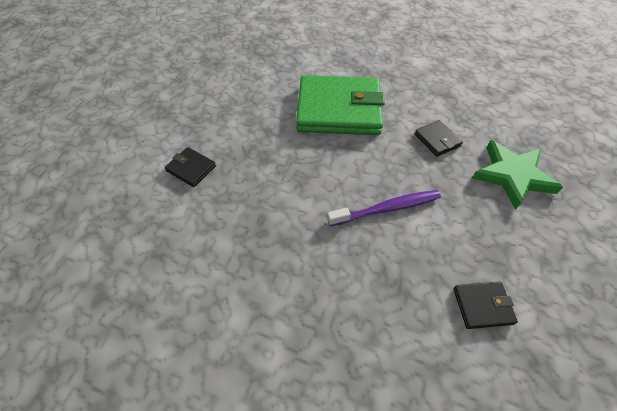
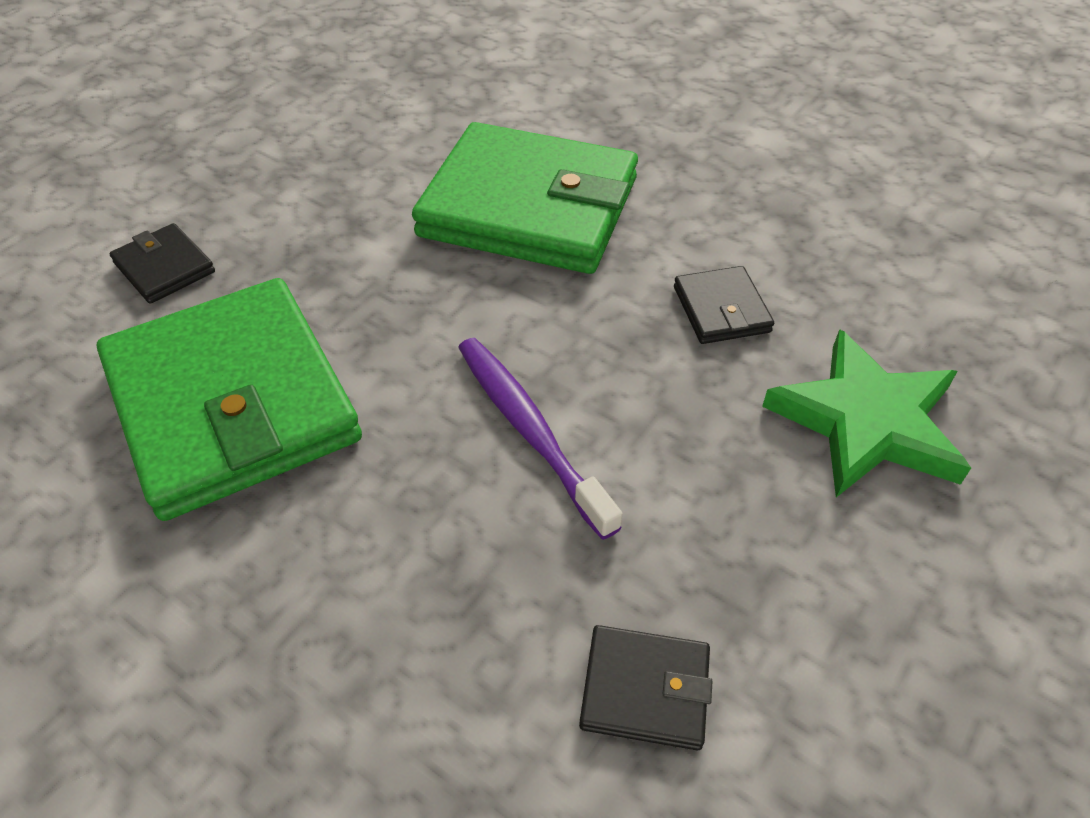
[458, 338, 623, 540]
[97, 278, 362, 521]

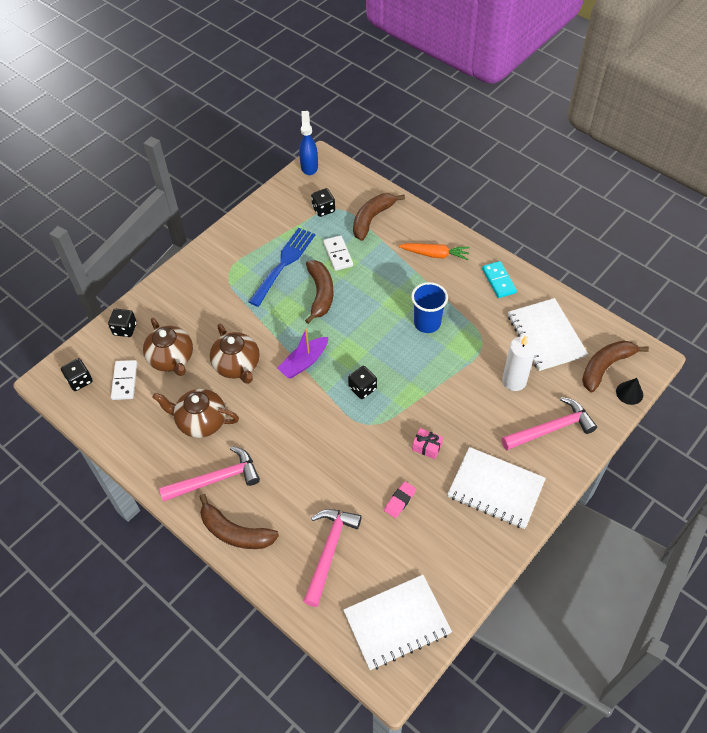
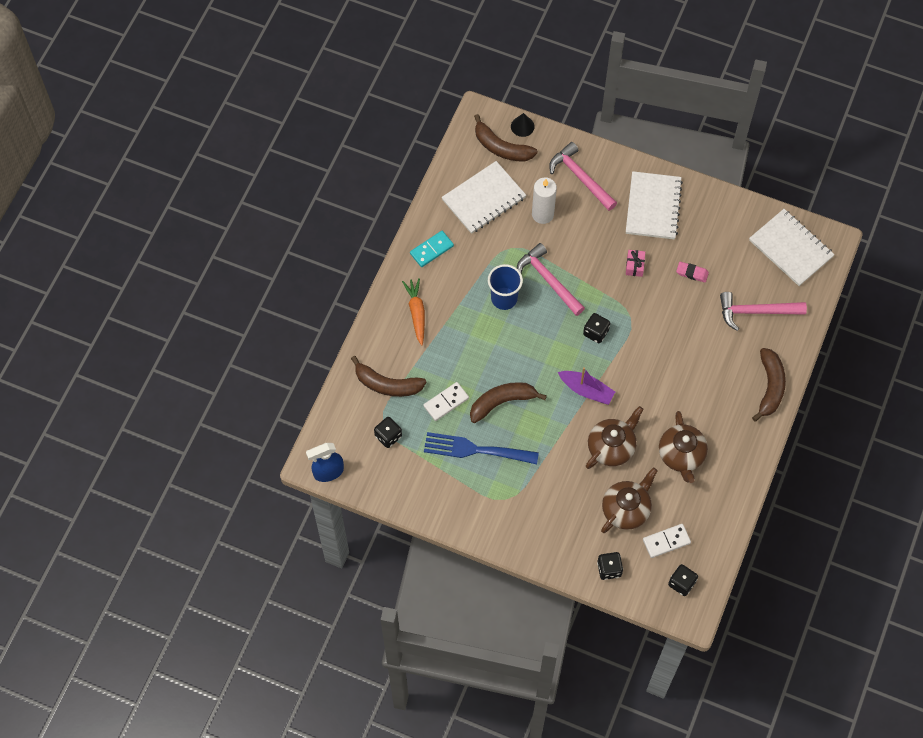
[517, 243, 585, 316]

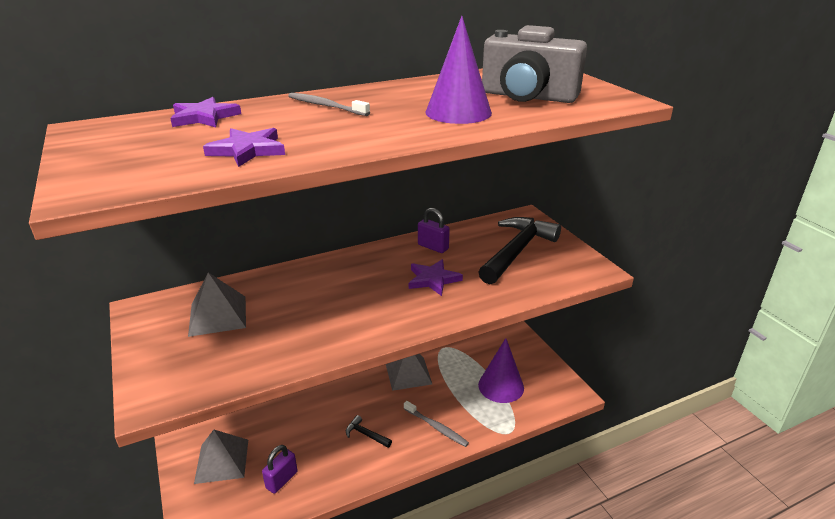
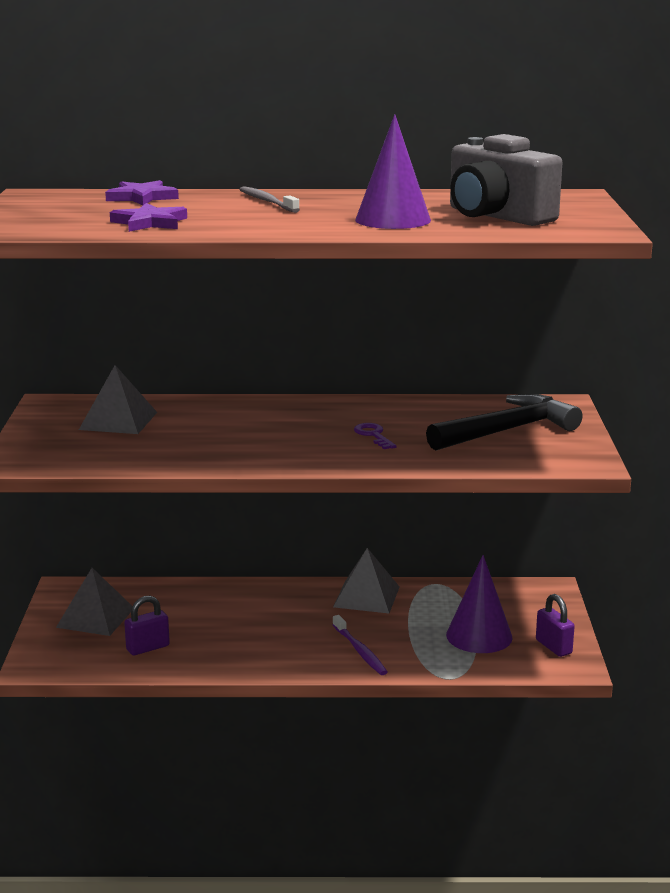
[536, 594, 575, 657]
[354, 423, 397, 449]
[333, 615, 387, 675]
[346, 415, 392, 448] (first image)

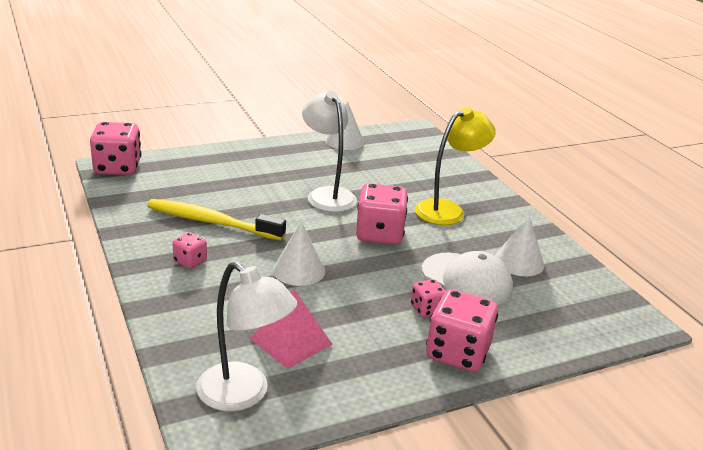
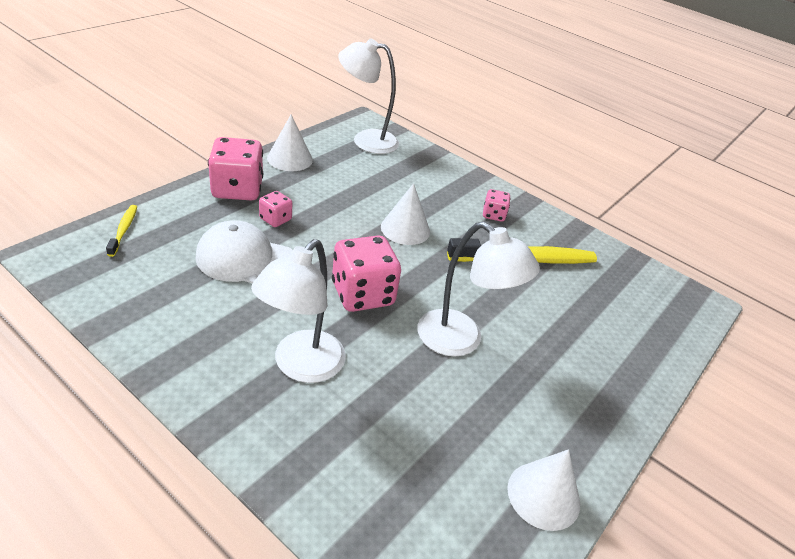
[251, 239, 346, 383]
[90, 122, 141, 175] (first image)
[267, 114, 313, 171]
[250, 288, 332, 369] (first image)
[106, 205, 137, 257]

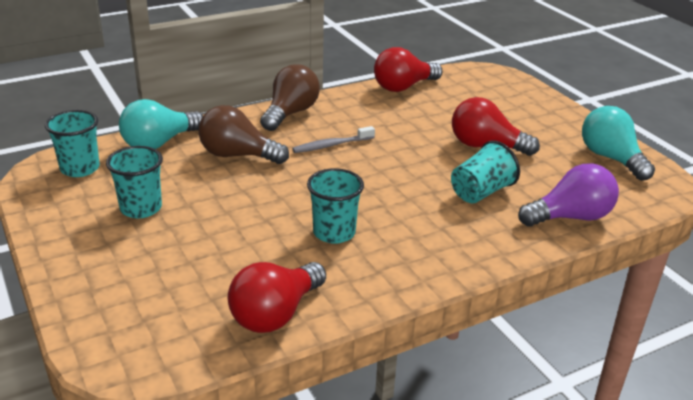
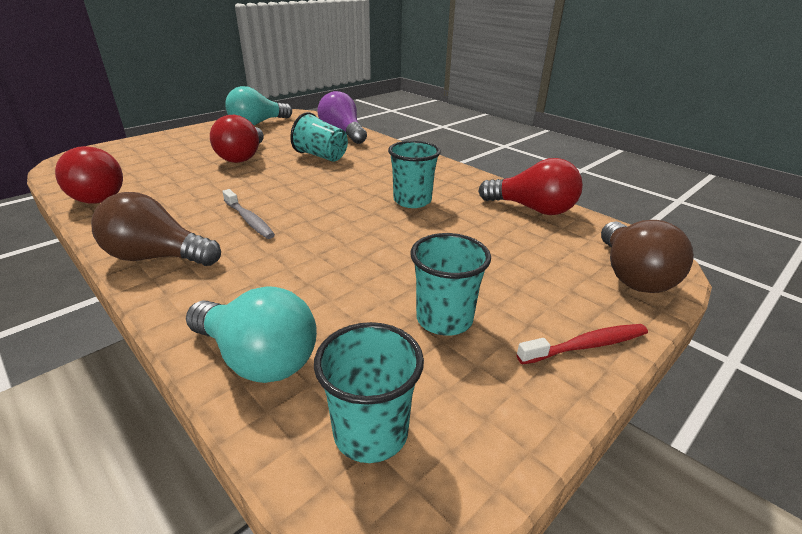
[601, 220, 694, 293]
[516, 324, 648, 365]

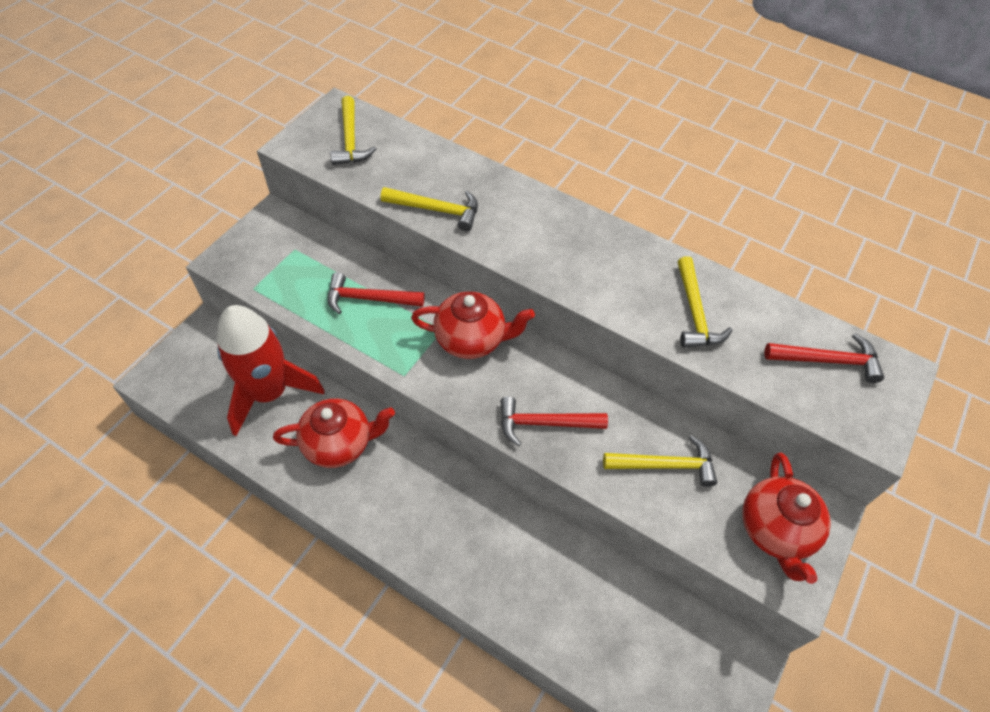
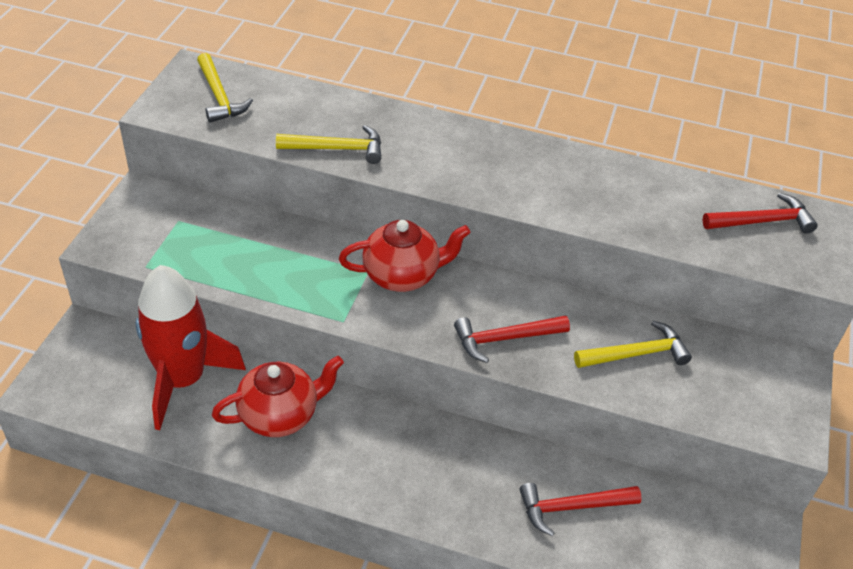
[678, 256, 732, 348] (first image)
[520, 483, 642, 536]
[742, 453, 831, 584] (first image)

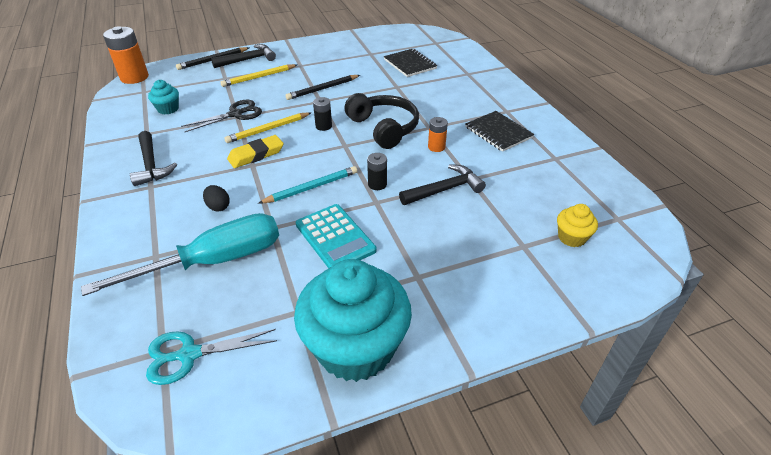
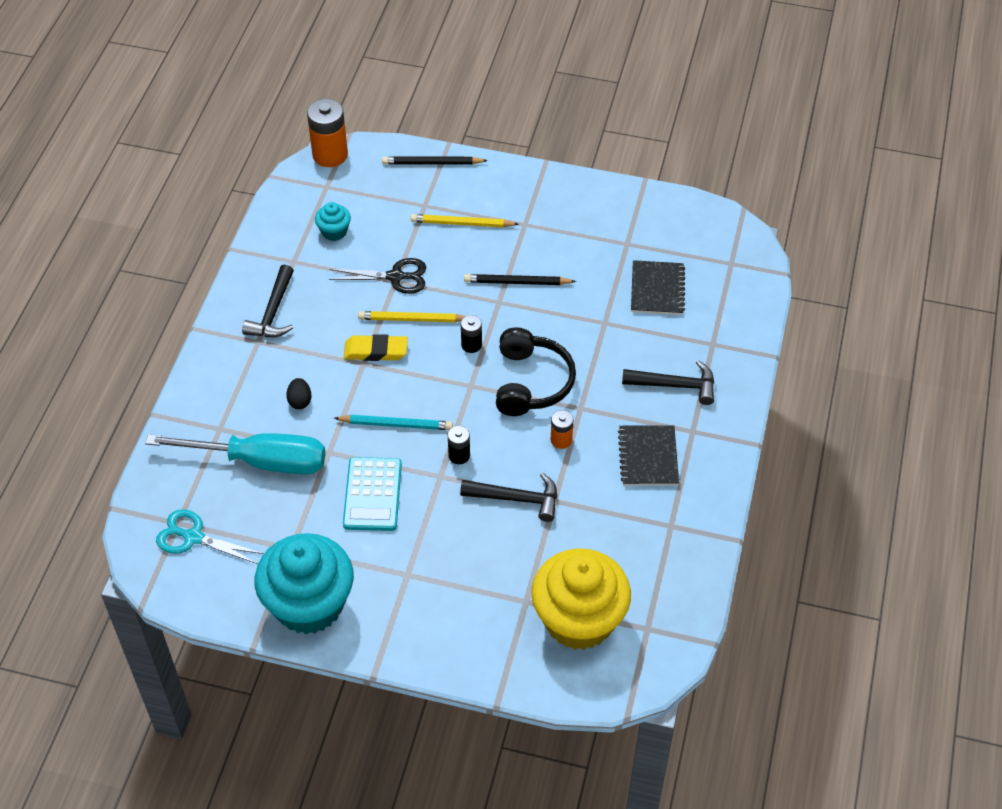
[622, 360, 714, 405]
[531, 549, 631, 650]

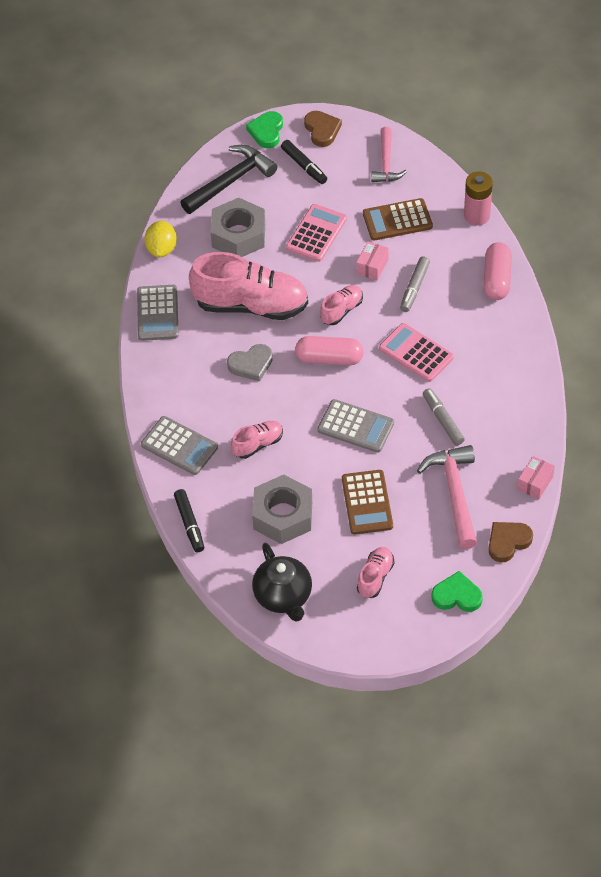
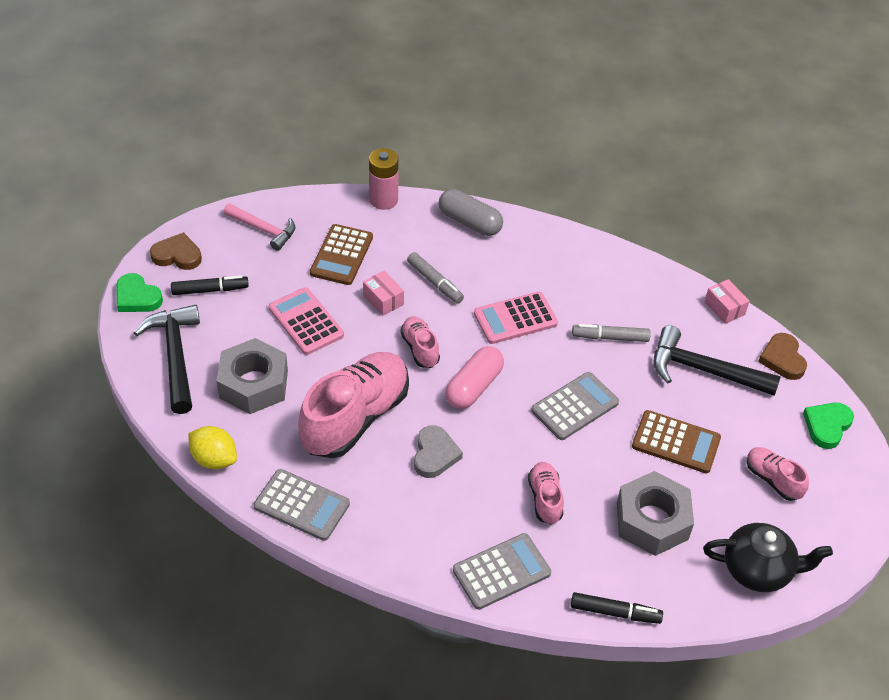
[439, 189, 503, 236]
[654, 325, 781, 396]

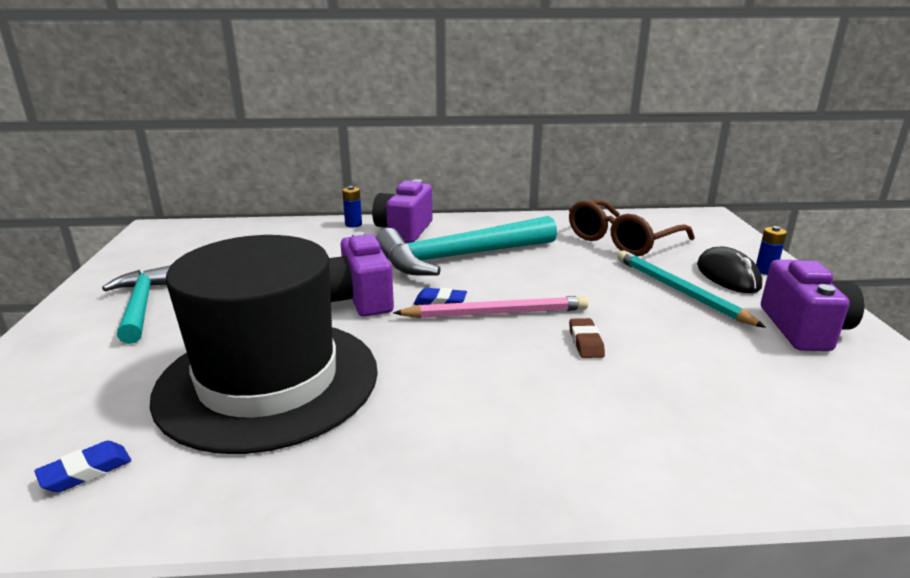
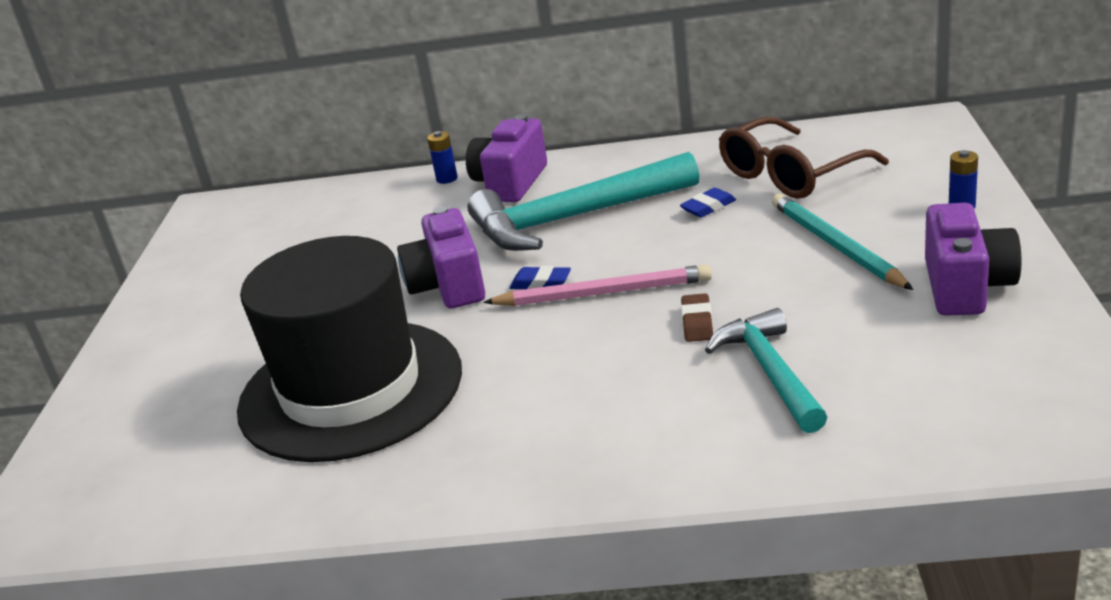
[697, 247, 762, 293] (first image)
[705, 308, 827, 433]
[680, 188, 736, 218]

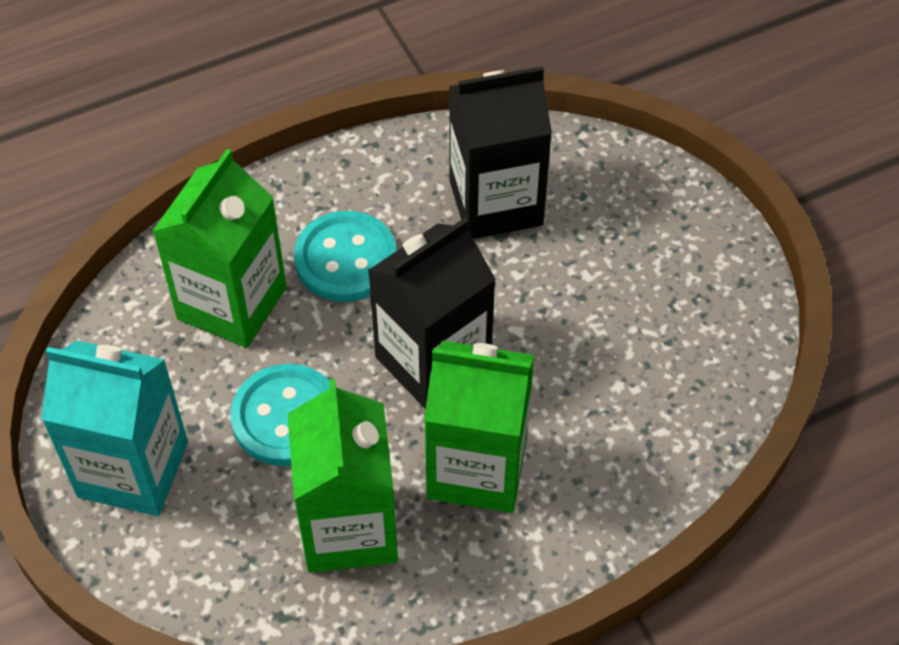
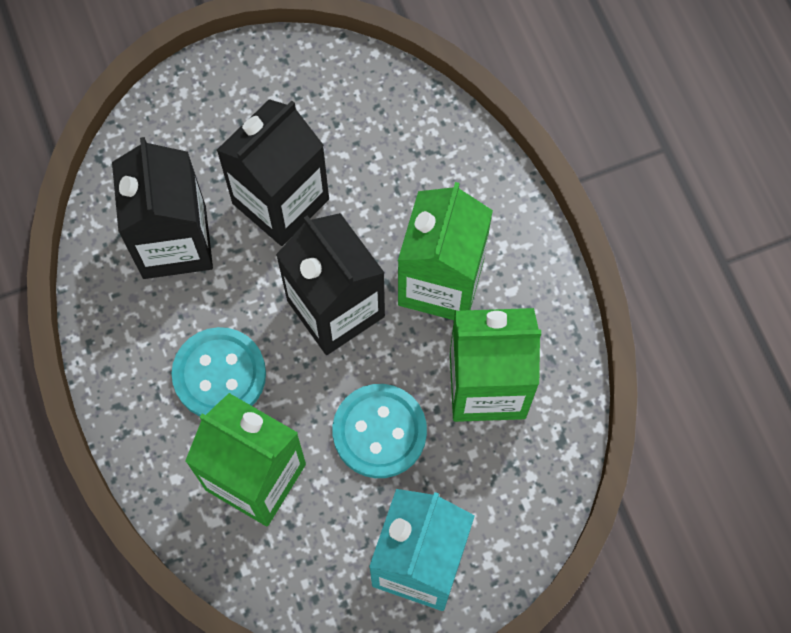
[217, 99, 329, 246]

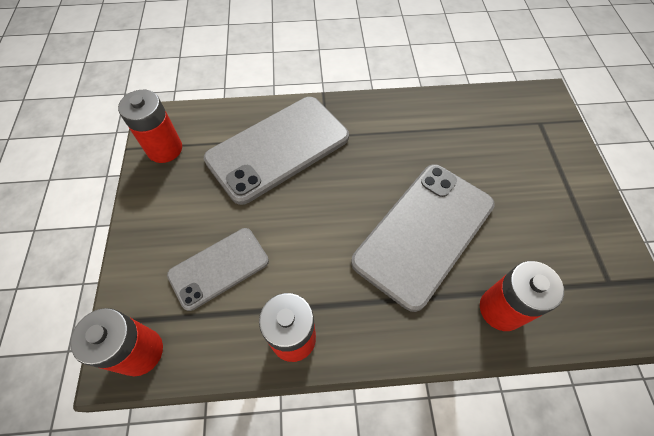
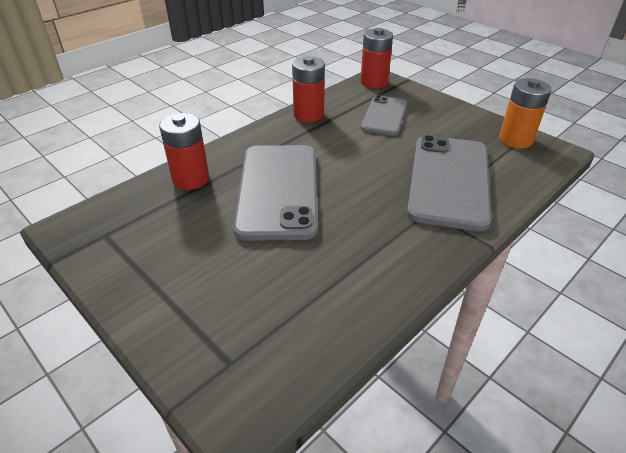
[499, 78, 552, 149]

